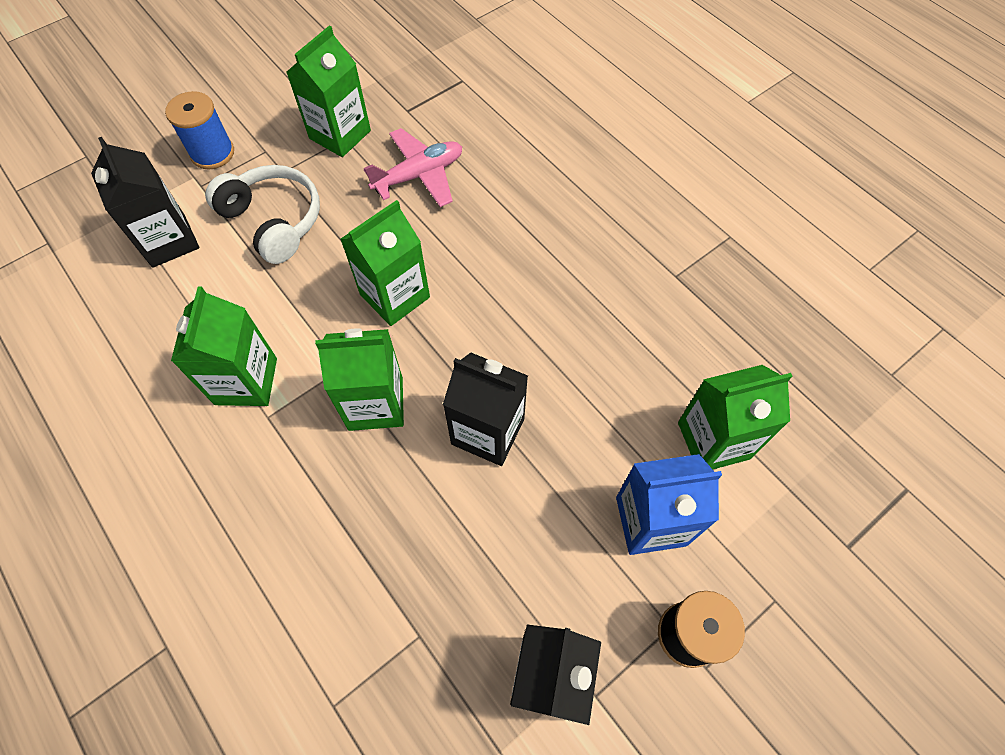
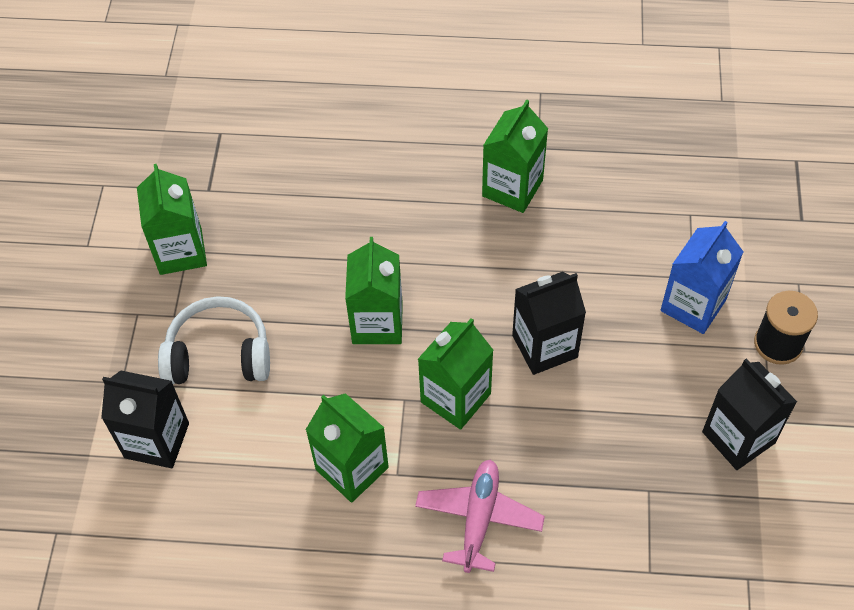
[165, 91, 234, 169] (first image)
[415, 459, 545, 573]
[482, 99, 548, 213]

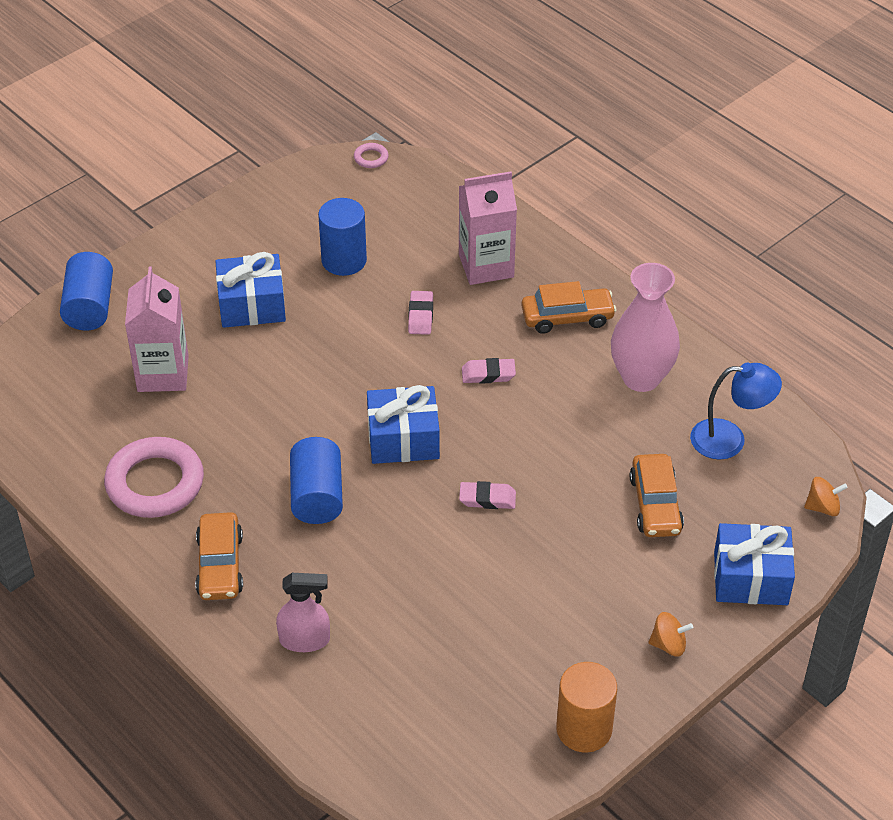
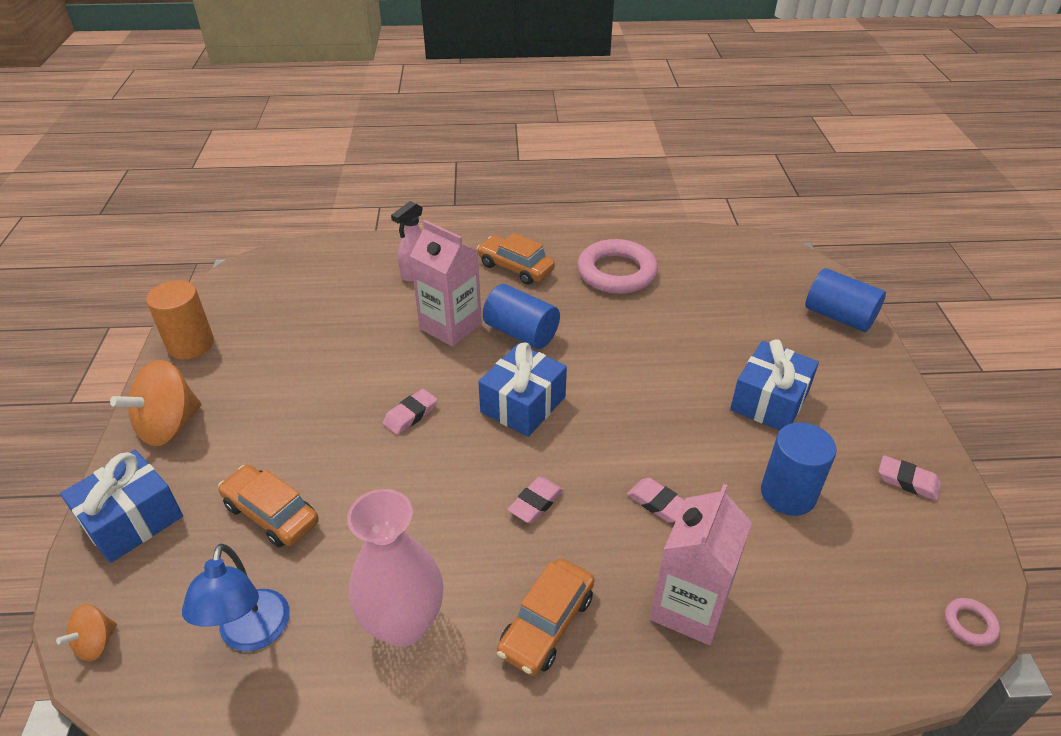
[410, 220, 482, 347]
[182, 544, 290, 651]
[110, 360, 201, 446]
[879, 455, 941, 501]

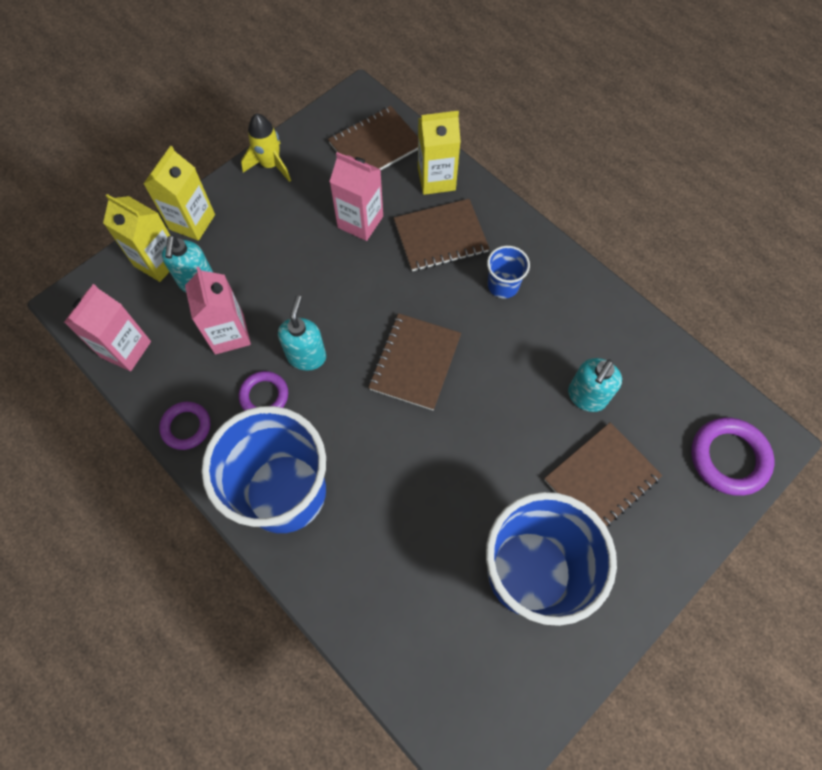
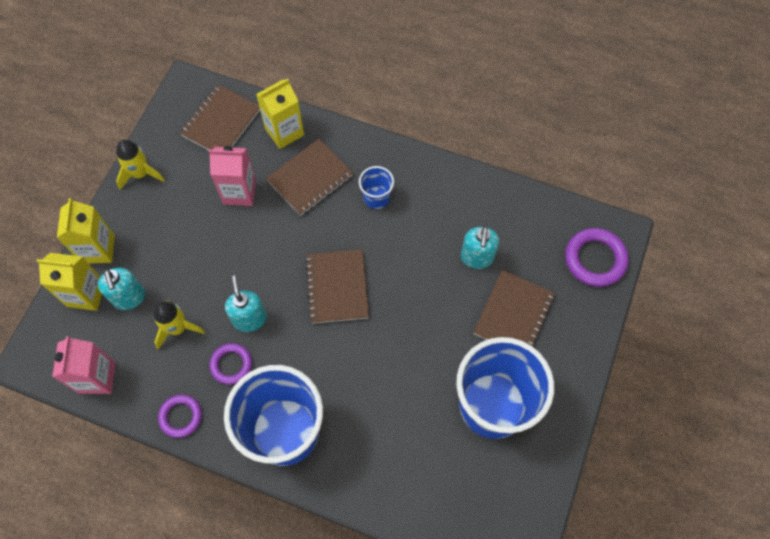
[153, 300, 205, 350]

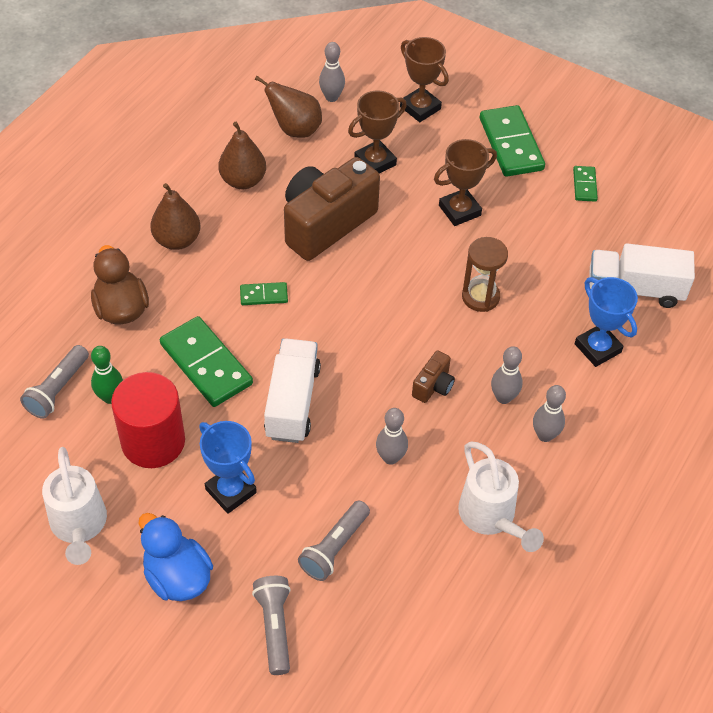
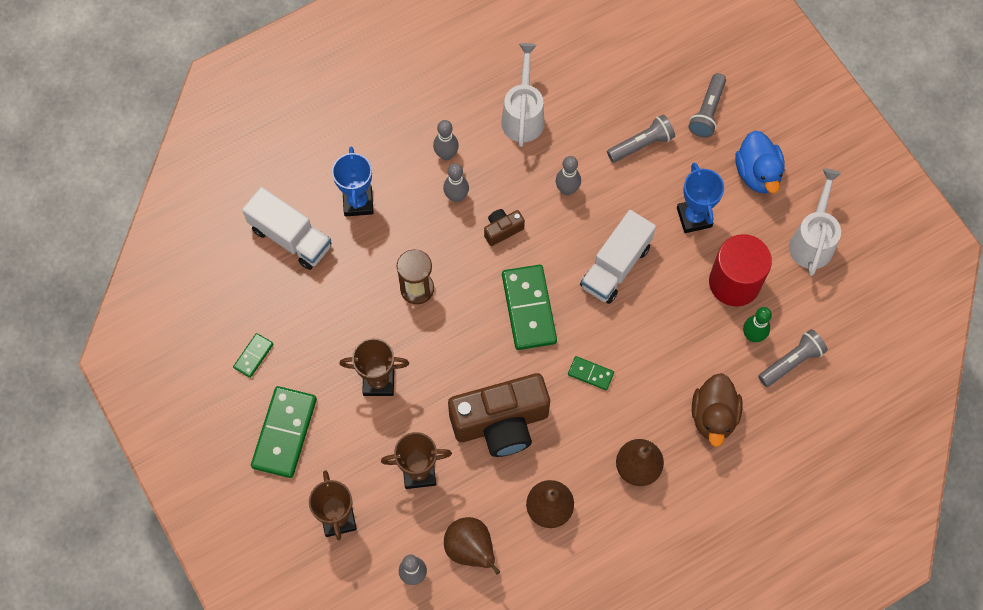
[502, 265, 557, 350]

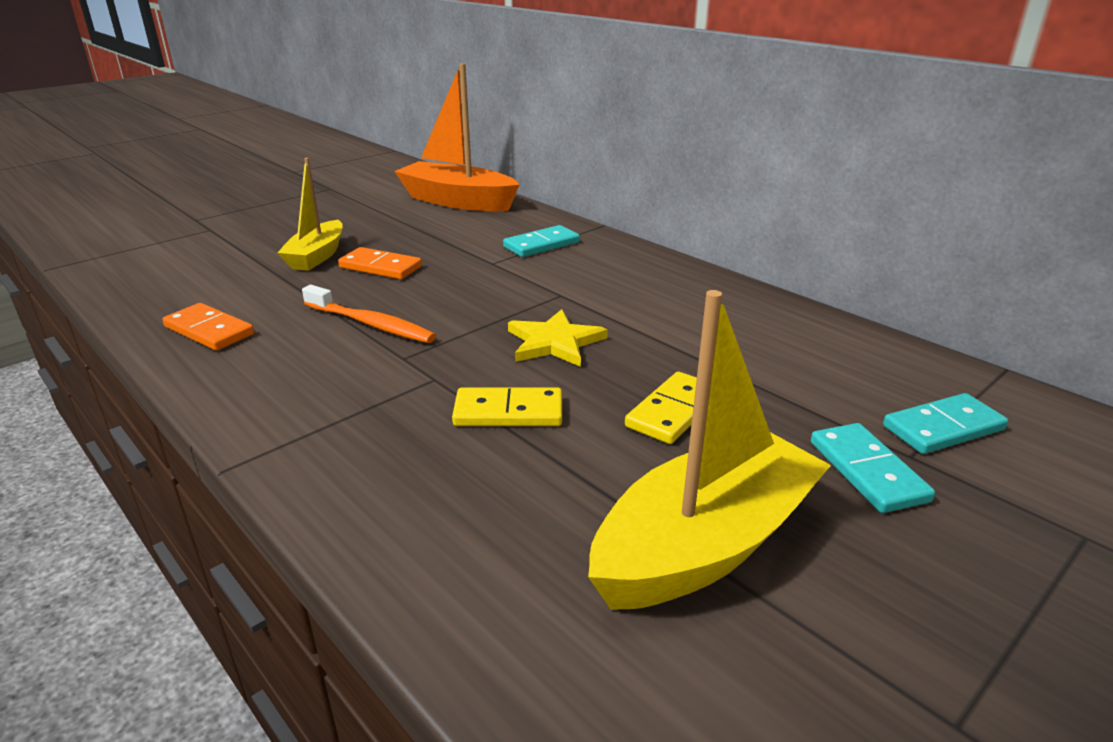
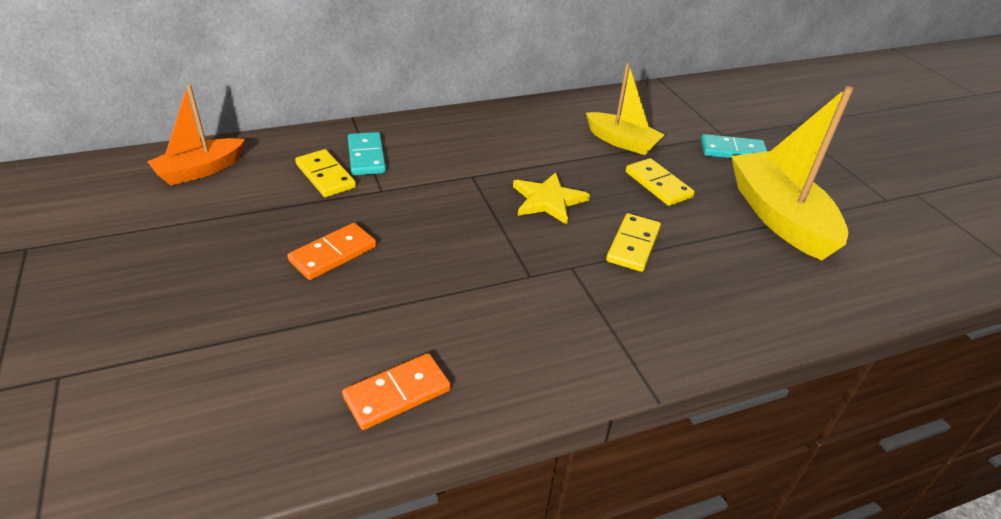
[147, 84, 245, 186]
[586, 63, 665, 155]
[302, 285, 436, 343] (first image)
[883, 393, 1008, 454] (first image)
[295, 149, 356, 197]

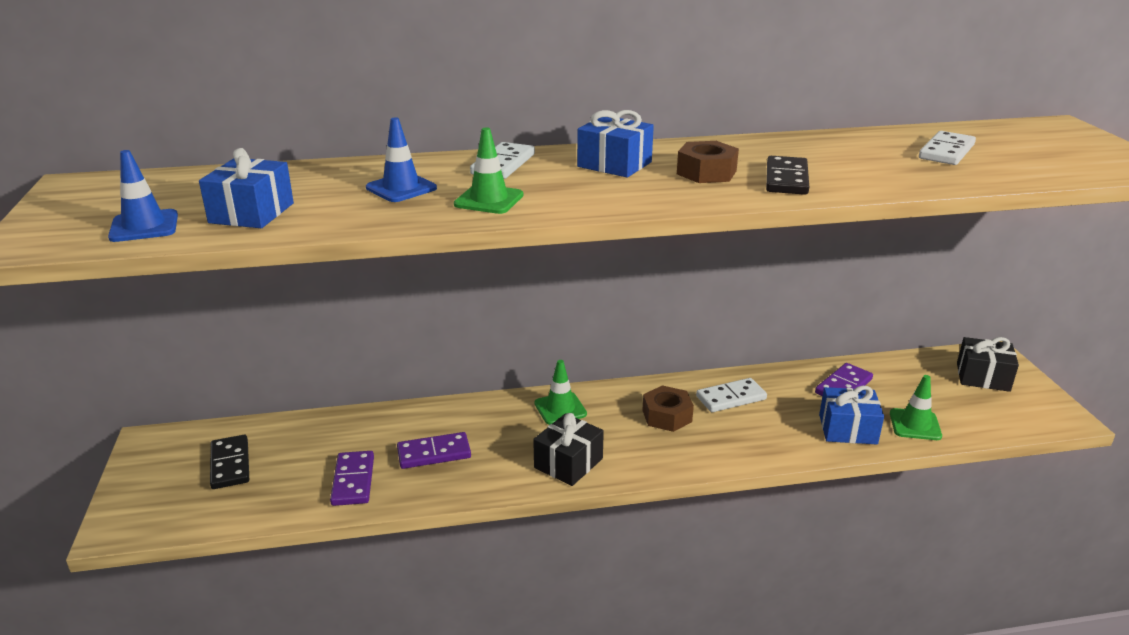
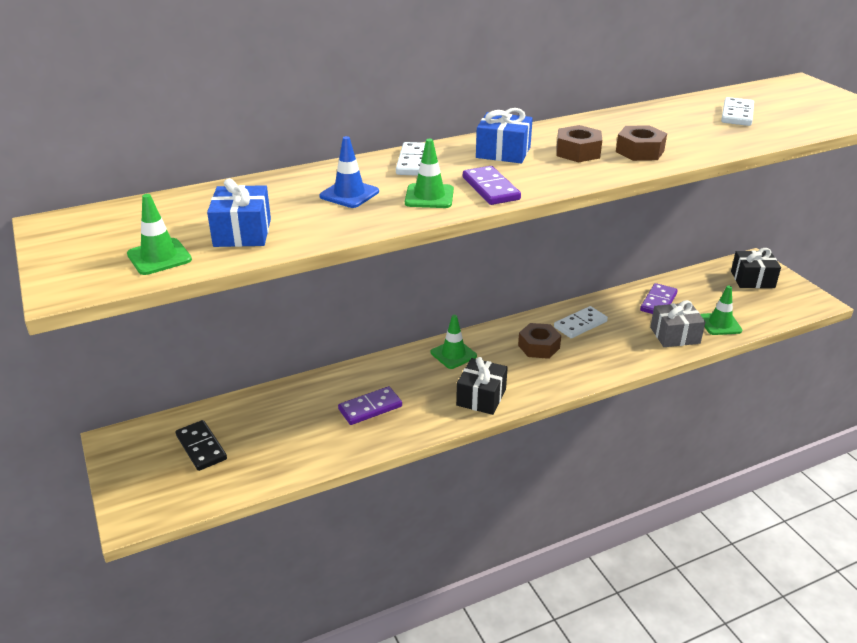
[127, 194, 192, 275]
[616, 125, 667, 161]
[650, 300, 705, 347]
[463, 166, 521, 205]

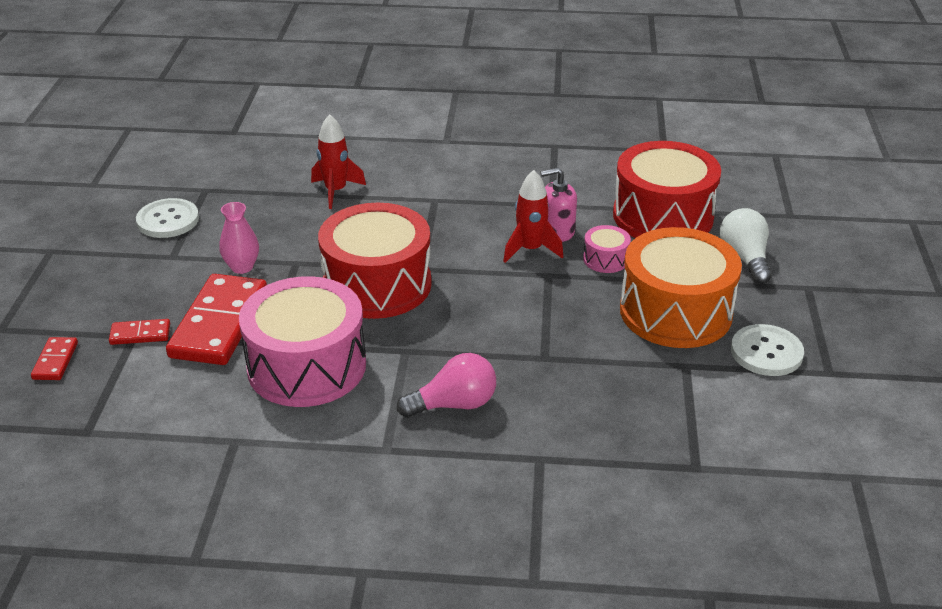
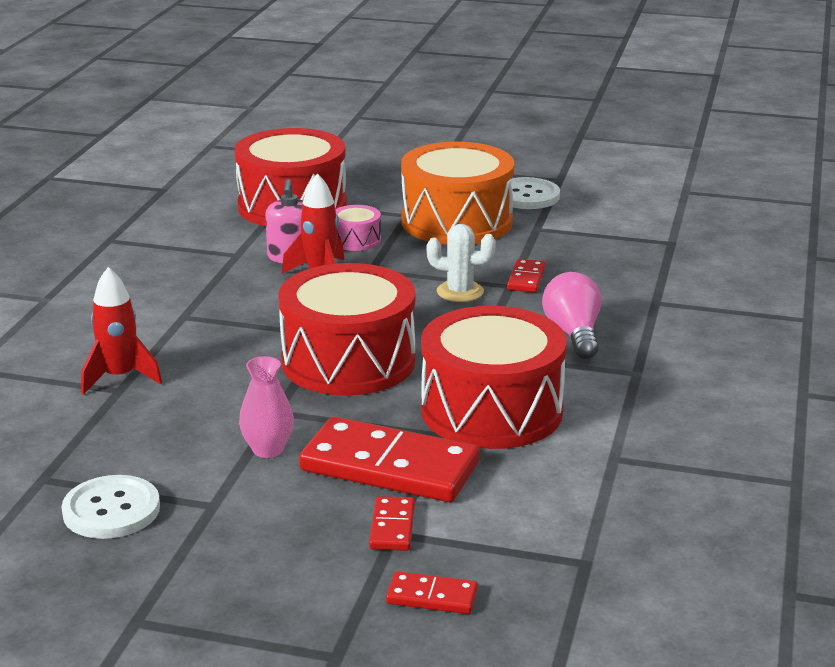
[720, 208, 772, 284] (first image)
[421, 306, 567, 449]
[427, 224, 496, 302]
[507, 259, 546, 293]

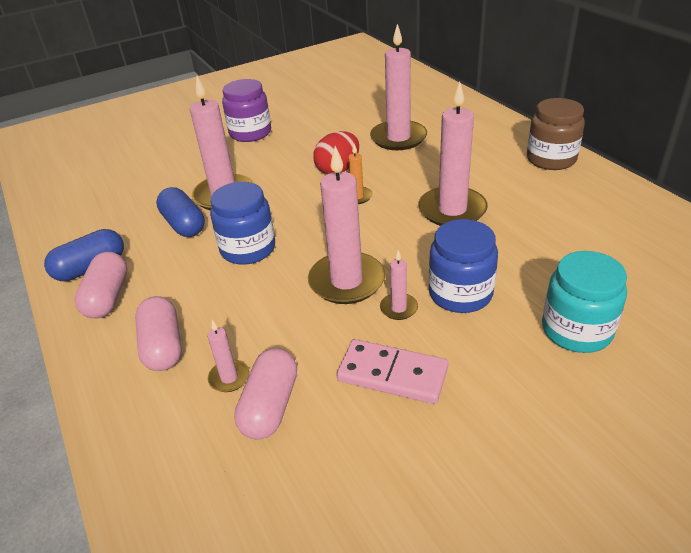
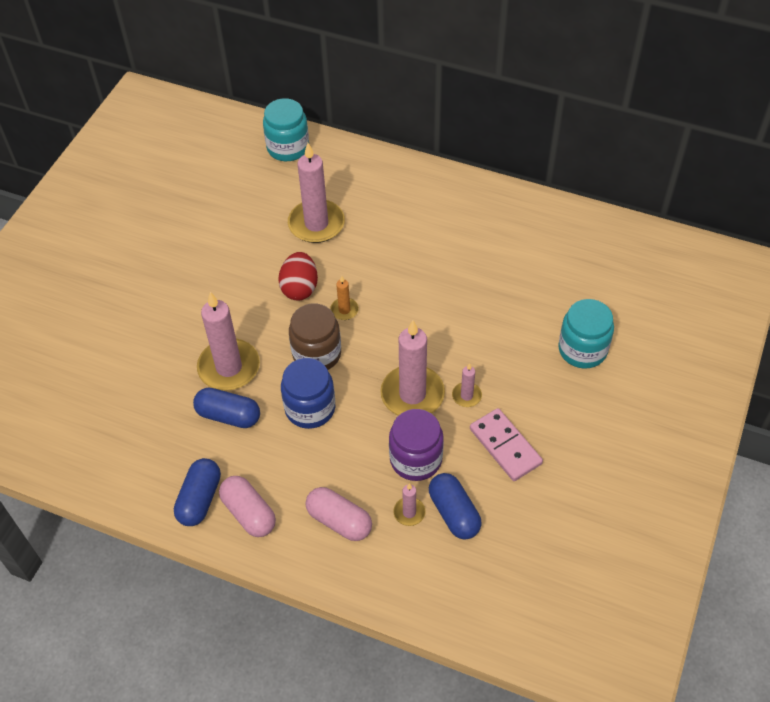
[389, 409, 444, 481]
[418, 82, 488, 226] (first image)
[289, 304, 341, 370]
[429, 219, 498, 313] (first image)
[470, 408, 543, 481]
[429, 473, 482, 539]
[263, 98, 309, 161]

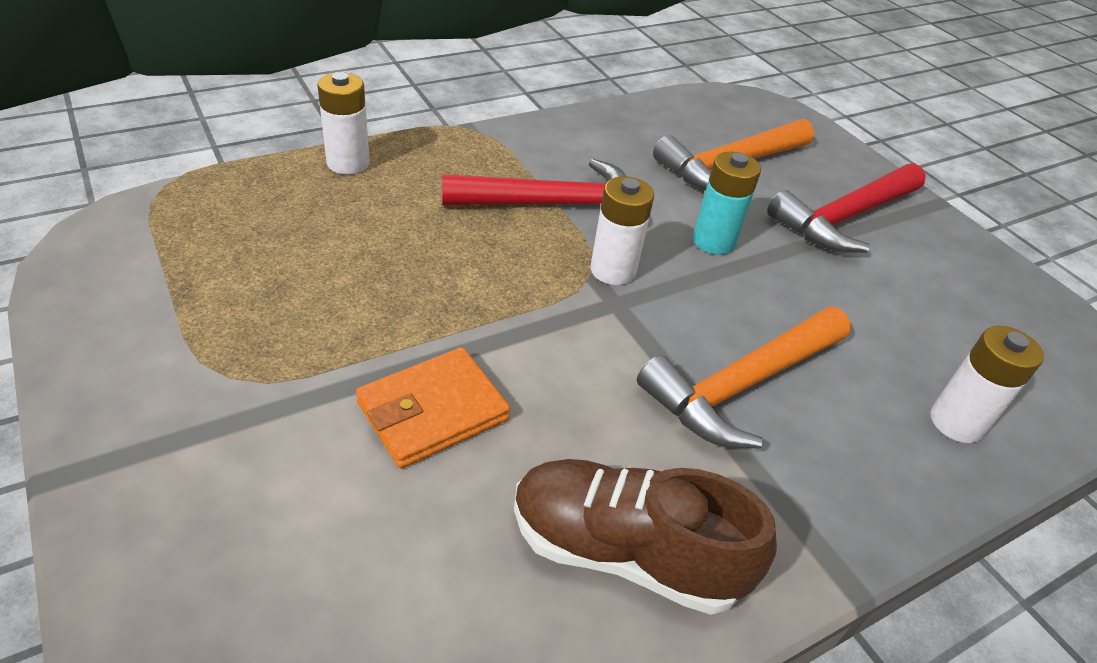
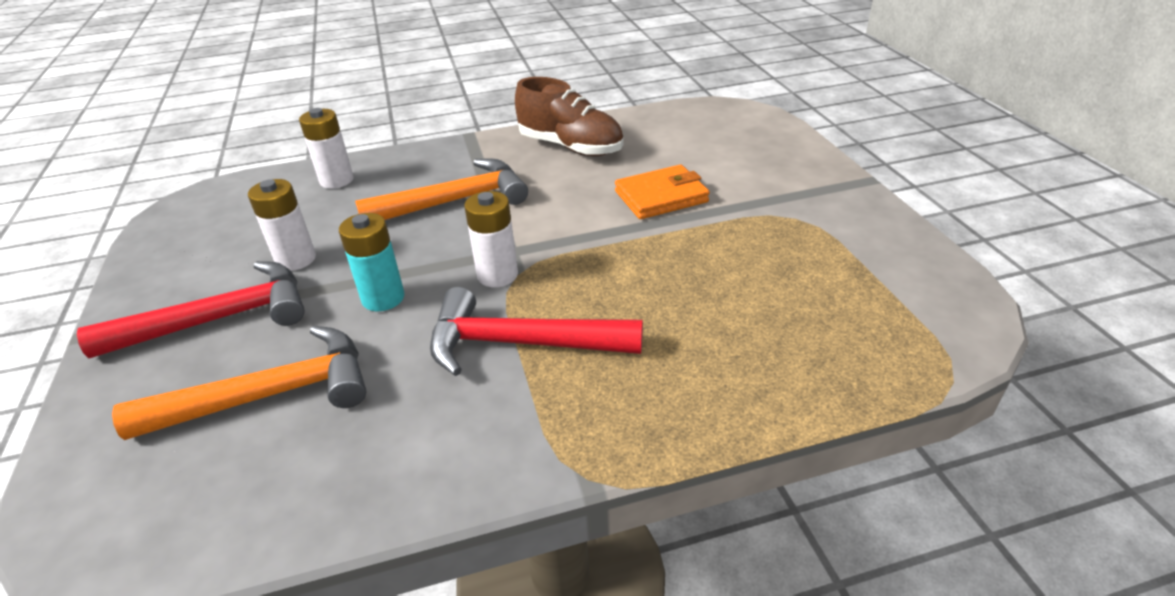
[248, 179, 316, 271]

